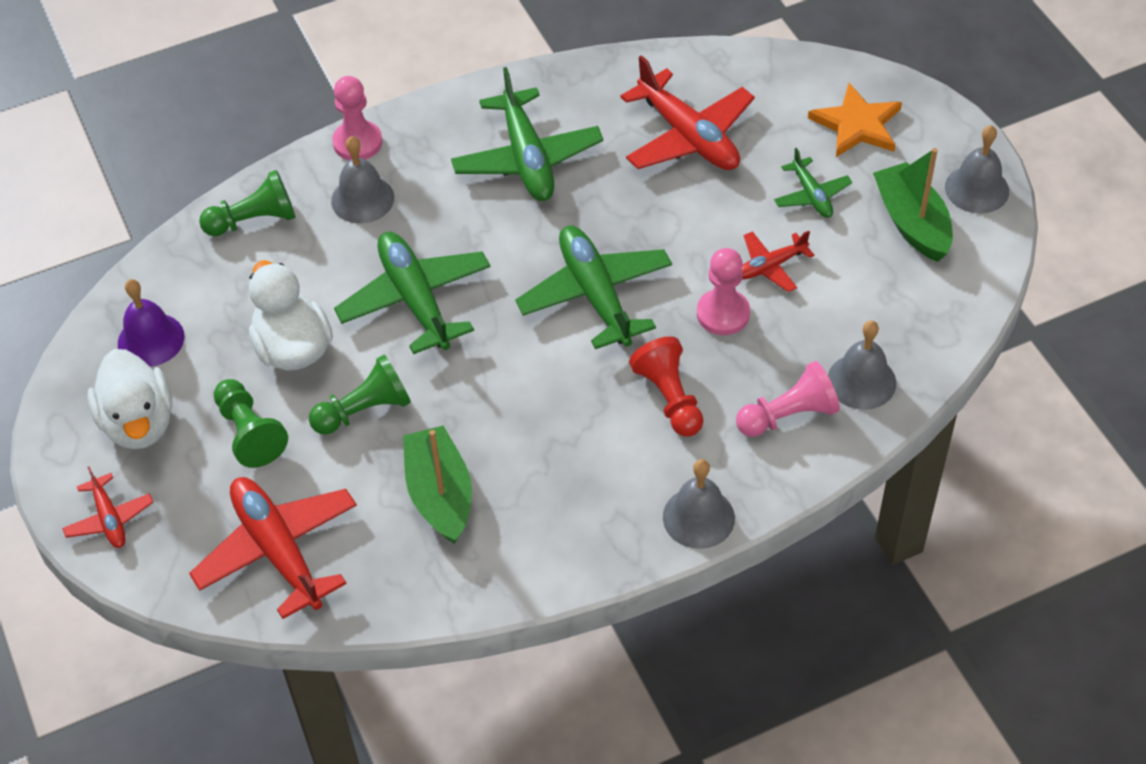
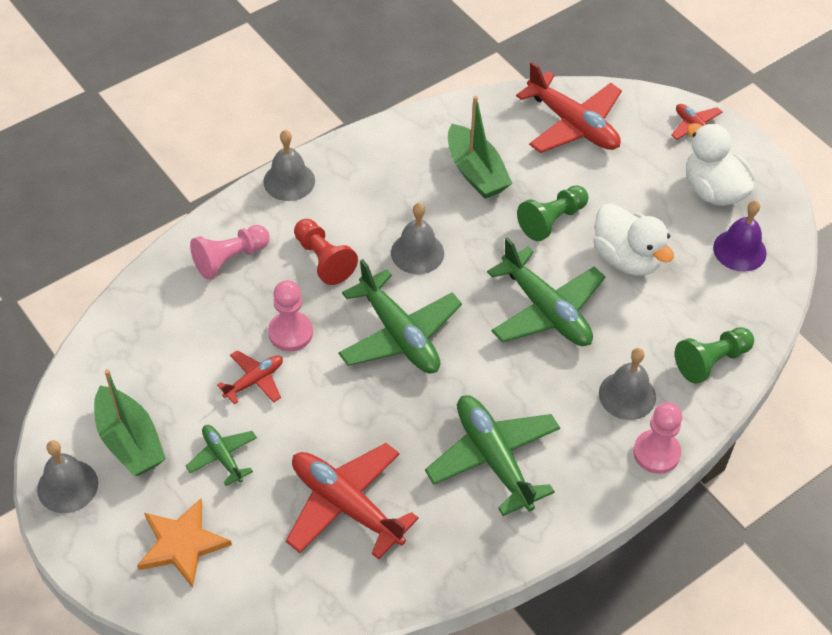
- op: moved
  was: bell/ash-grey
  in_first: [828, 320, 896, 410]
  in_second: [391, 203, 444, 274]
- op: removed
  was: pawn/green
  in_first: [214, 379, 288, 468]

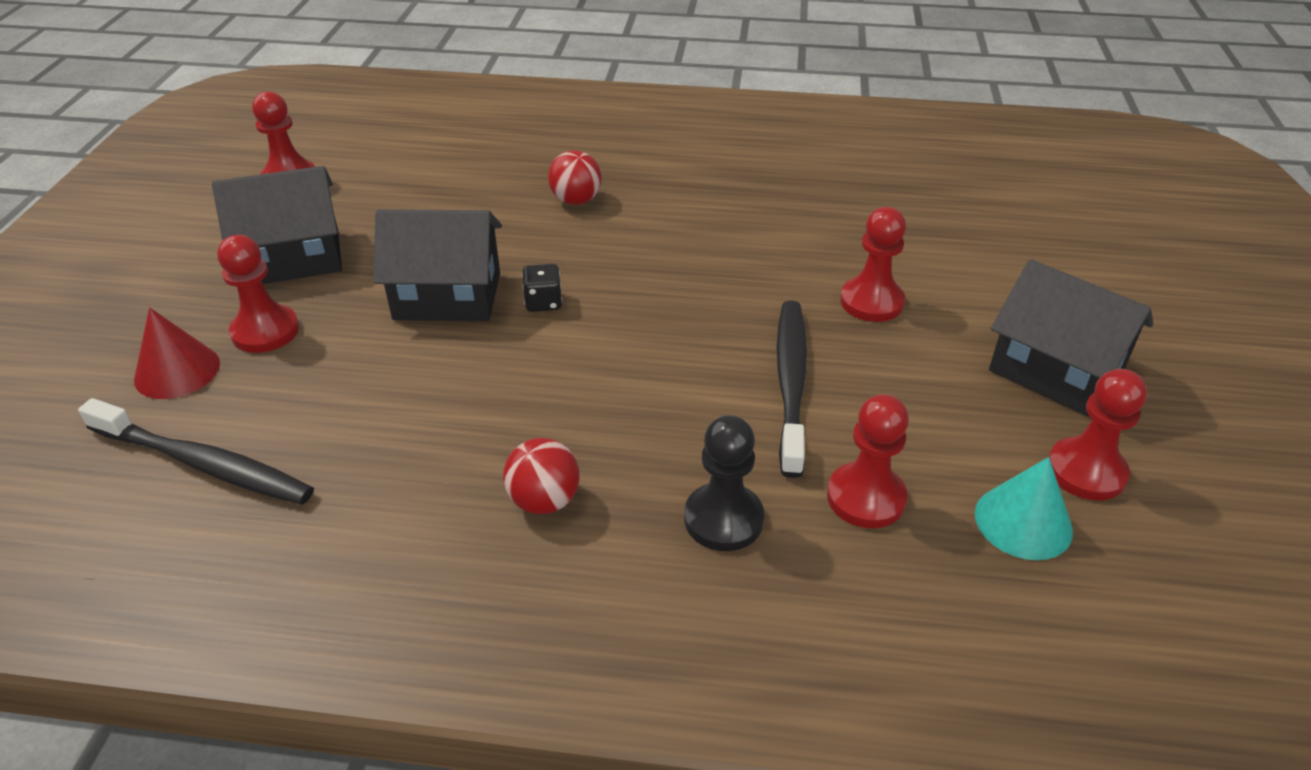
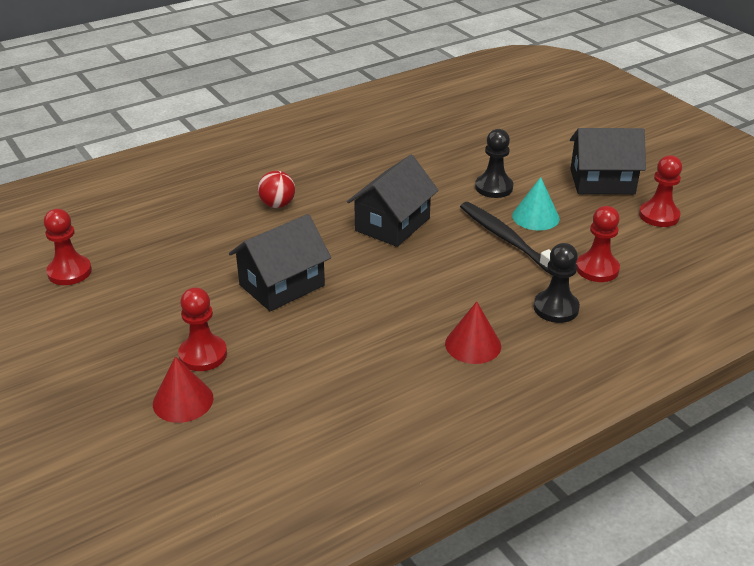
- op: moved
  was: toy house/jet-black
  in_first: [212, 166, 342, 284]
  in_second: [347, 155, 439, 247]
- op: replaced
  was: play ball/scarlet
  now: cone/scarlet
  in_first: [503, 438, 579, 514]
  in_second: [445, 301, 501, 364]
- op: recoloured
  was: pawn/scarlet
  now: pawn/jet-black
  in_first: [840, 207, 906, 322]
  in_second: [475, 129, 513, 198]
- op: moved
  was: cone/aqua
  in_first: [975, 457, 1073, 560]
  in_second: [512, 177, 560, 231]
- op: removed
  was: toothbrush/jet-black
  in_first: [78, 398, 314, 505]
- op: removed
  was: game die/jet-black
  in_first: [522, 264, 562, 312]

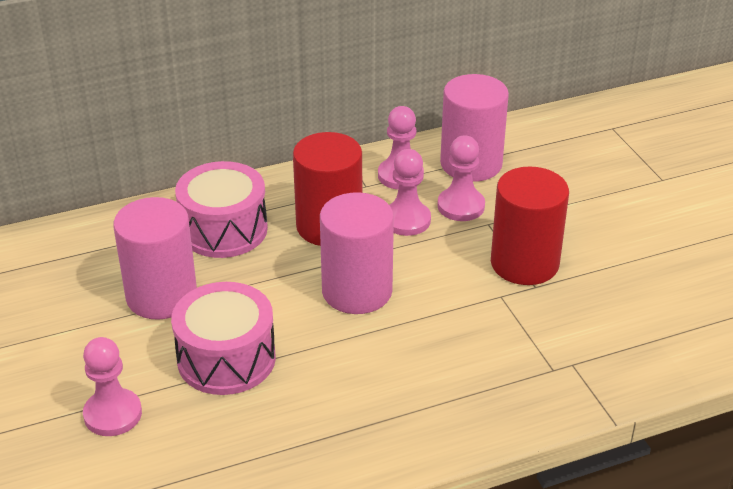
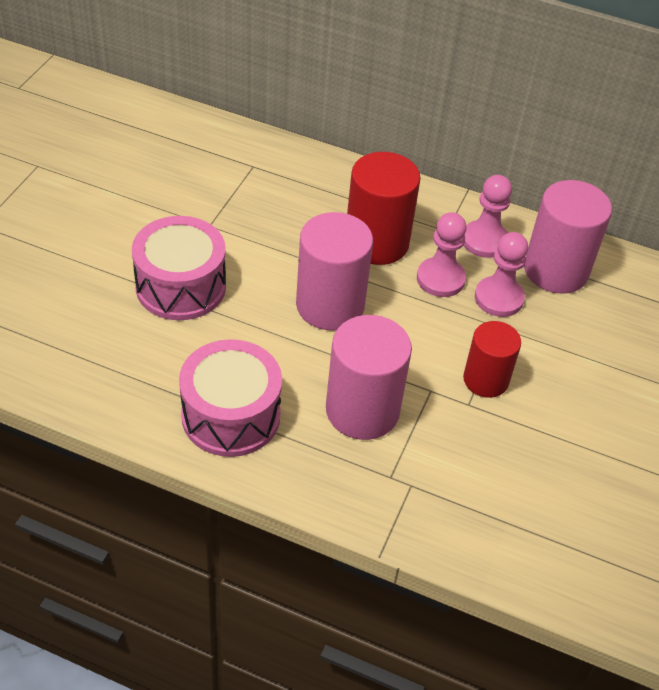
- op: moved
  was: drum/pink
  in_first: [175, 161, 268, 258]
  in_second: [179, 339, 282, 457]
- op: moved
  was: cylinder shape/pink
  in_first: [113, 197, 197, 320]
  in_second: [326, 315, 412, 440]
- op: resized
  was: cylinder shape/scarlet
  in_first: [491, 166, 569, 285]
  in_second: [463, 321, 521, 398]
  ratio: 0.64
- op: removed
  was: pawn/pink
  in_first: [83, 337, 142, 436]

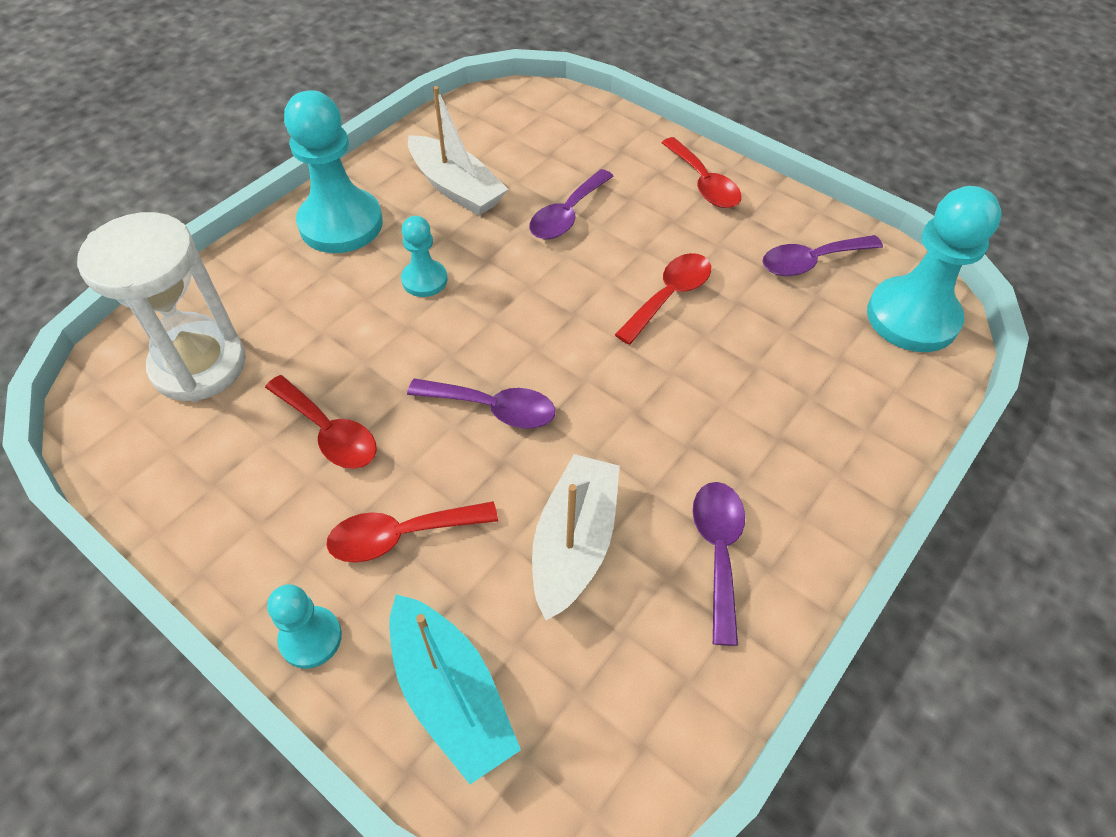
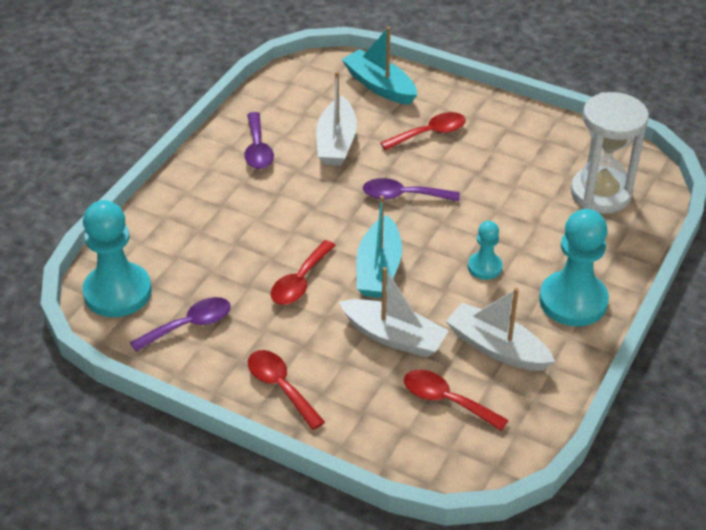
- op: replaced
  was: spoon/purple
  now: boat/white
  in_first: [530, 169, 614, 239]
  in_second: [339, 267, 449, 357]
- op: added
  now: boat/aqua
  in_second: [356, 195, 402, 298]
- op: moved
  was: spoon/scarlet
  in_first: [265, 375, 377, 469]
  in_second: [404, 370, 509, 431]
- op: removed
  was: pawn/aqua
  in_first: [267, 584, 342, 669]

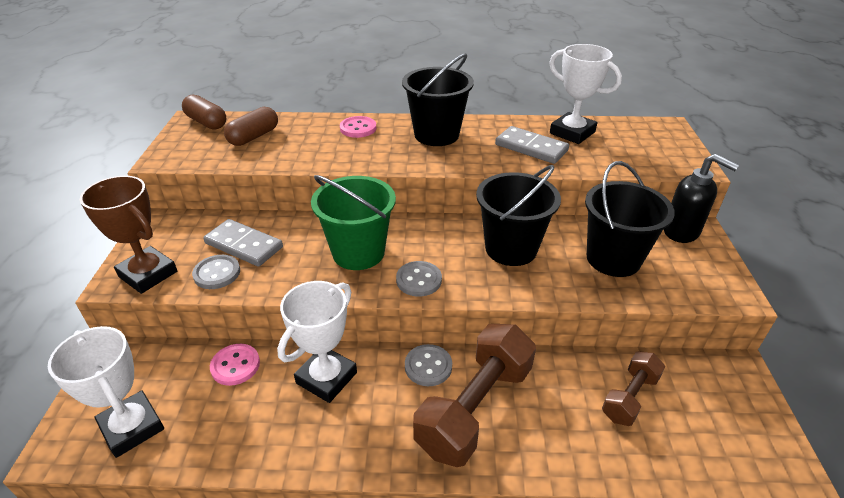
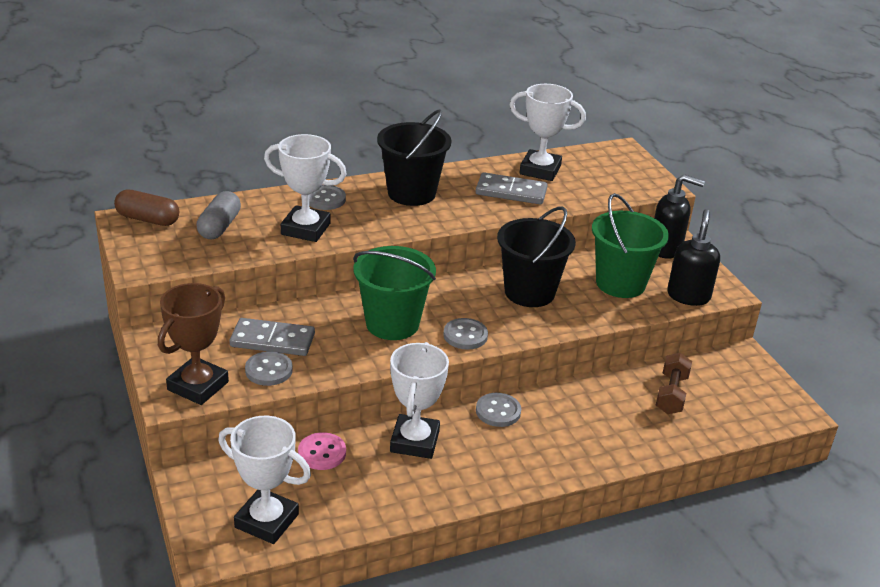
- op: turned
  was: award cup/dark brown
  in_first: [80, 176, 177, 294]
  in_second: [158, 283, 229, 405]
  clockwise: -75
- op: recoloured
  was: capsule/dark brown
  now: capsule/ash-grey
  in_first: [224, 107, 278, 146]
  in_second: [196, 191, 241, 239]
- op: added
  now: award cup/white
  in_second: [264, 134, 347, 242]
- op: recoloured
  was: button/pink
  now: button/ash-grey
  in_first: [340, 116, 377, 138]
  in_second: [309, 185, 346, 210]
- op: recoloured
  was: sand bucket/jet-black
  now: sand bucket/green
  in_first: [585, 161, 675, 277]
  in_second: [592, 193, 669, 298]
- op: added
  now: soap pump/jet-black
  in_second: [667, 209, 720, 306]
- op: removed
  was: free weight/dark brown
  in_first: [413, 324, 536, 467]

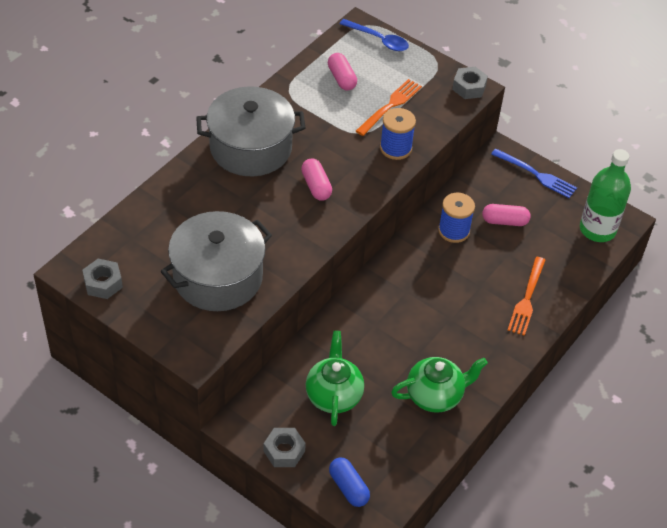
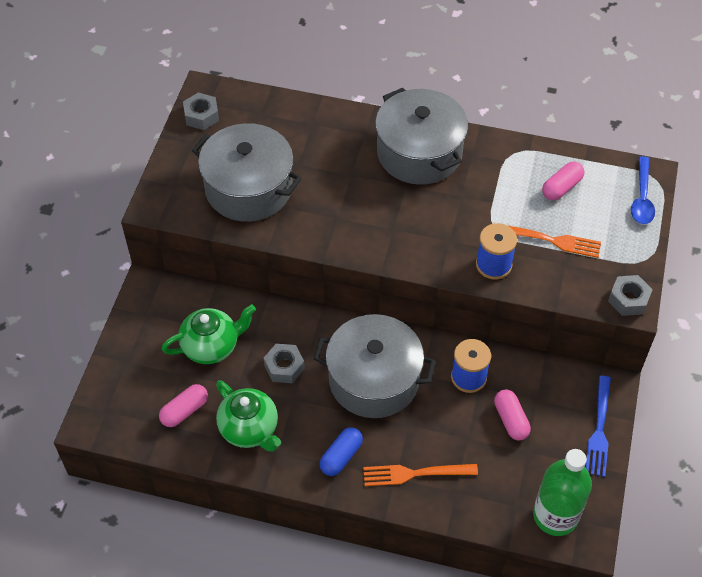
- op: moved
  was: capsule/pink
  in_first: [301, 159, 332, 201]
  in_second: [159, 384, 208, 427]
- op: moved
  was: nut/ash-grey
  in_first: [264, 428, 306, 467]
  in_second: [264, 344, 305, 383]
- op: added
  now: cooking pot/ash-grey
  in_second: [314, 314, 436, 418]
- op: moved
  was: capsule/royal blue
  in_first: [329, 457, 370, 507]
  in_second: [319, 427, 363, 476]

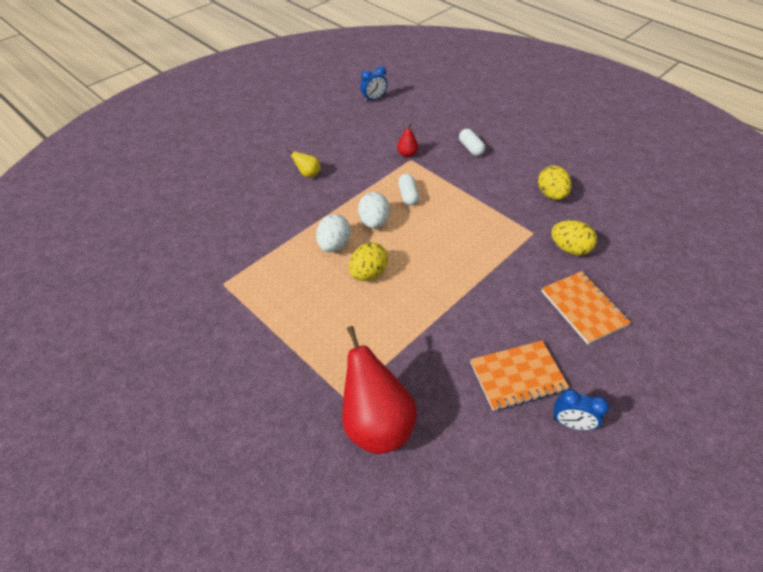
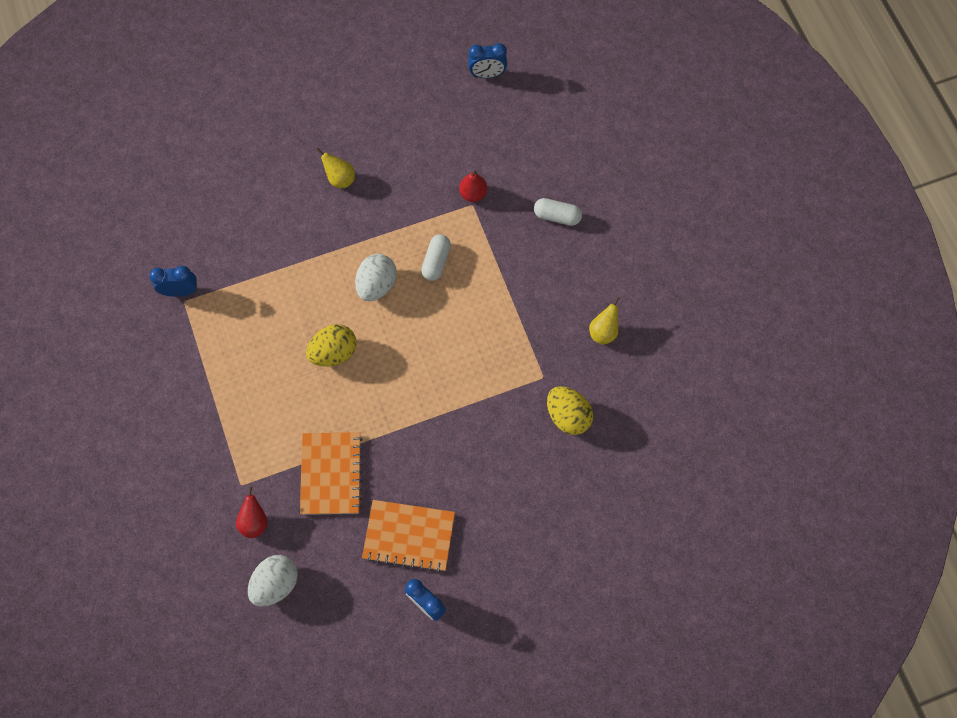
- op: added
  now: alarm clock/royal blue
  in_second: [149, 266, 197, 297]
- op: resized
  was: toy pear/scarlet
  in_first: [342, 326, 417, 454]
  in_second: [236, 487, 268, 538]
  ratio: 0.45
- op: moved
  was: egg/white
  in_first: [316, 214, 351, 252]
  in_second: [248, 555, 298, 607]
- op: moved
  was: exercise book/bright orange
  in_first: [541, 271, 631, 344]
  in_second: [300, 432, 363, 515]
- op: turned
  was: capsule/white
  in_first: [459, 129, 485, 156]
  in_second: [534, 198, 582, 226]
  clockwise: -75
- op: replaced
  was: egg/bright yellow
  now: toy pear/bright yellow
  in_first: [538, 166, 572, 200]
  in_second: [589, 297, 619, 345]

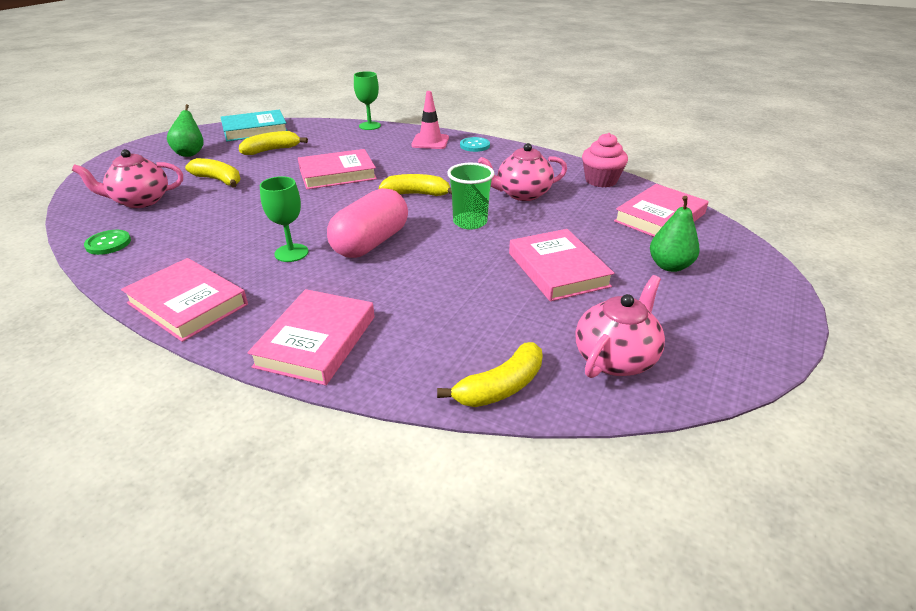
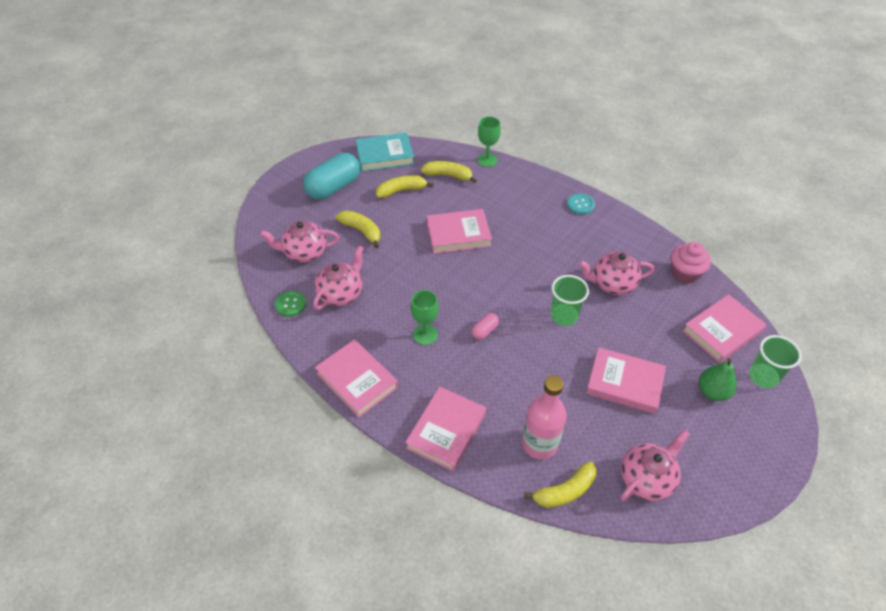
- op: replaced
  was: toy pear/green
  now: capsule/aqua
  in_first: [167, 104, 204, 157]
  in_second: [303, 153, 360, 199]
- op: added
  now: tea pot/pink
  in_second: [313, 246, 364, 310]
- op: moved
  was: banana/bright yellow
  in_first: [379, 174, 452, 196]
  in_second: [421, 161, 477, 183]
- op: resized
  was: capsule/pink
  in_first: [327, 188, 408, 258]
  in_second: [471, 313, 499, 340]
  ratio: 0.45
- op: added
  now: bottle/pink
  in_second: [522, 375, 567, 460]
- op: turned
  was: book/pink
  in_first: [509, 229, 614, 301]
  in_second: [586, 347, 666, 414]
  clockwise: -60
- op: added
  now: cup/green
  in_second: [749, 335, 802, 389]
- op: removed
  was: traffic cone/pink
  in_first: [411, 91, 449, 149]

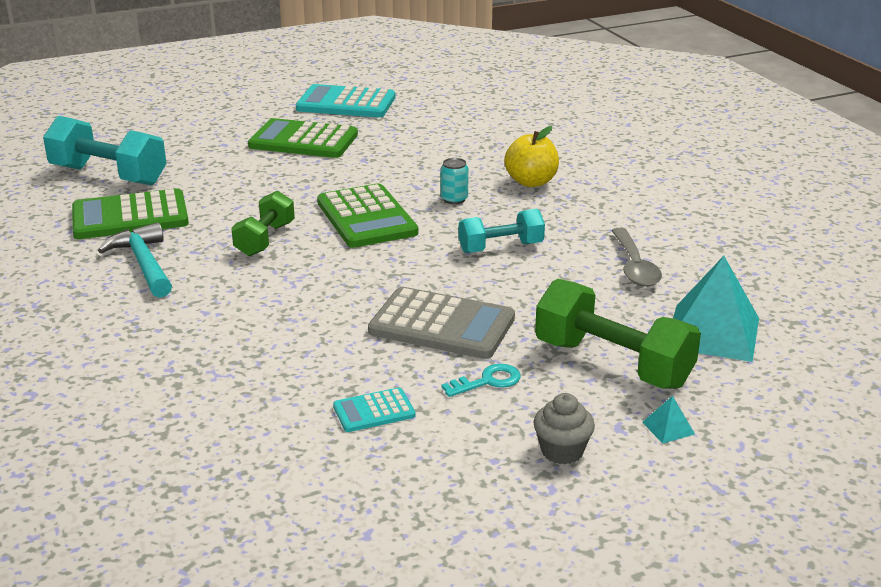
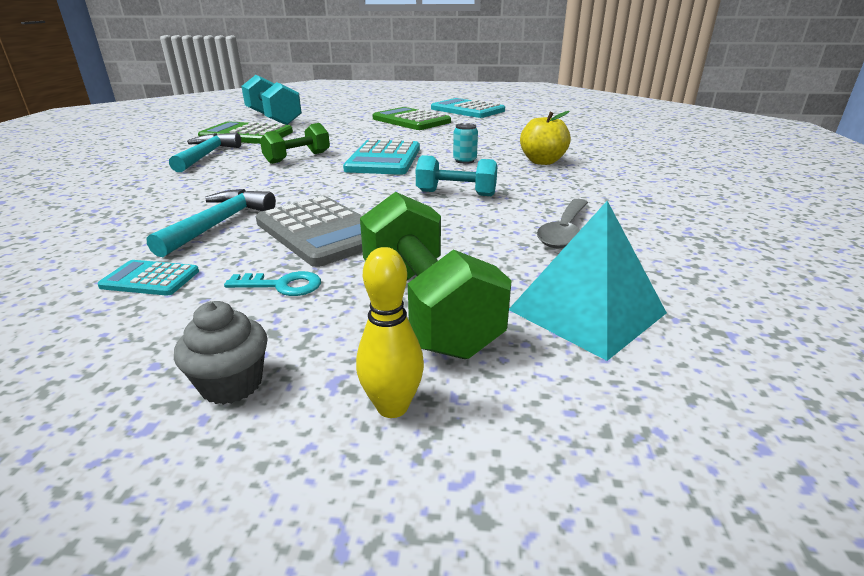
- op: added
  now: claw hammer/aqua
  in_second: [147, 189, 276, 257]
- op: recoloured
  was: pocket calculator/green
  now: pocket calculator/aqua
  in_first: [317, 184, 418, 248]
  in_second: [343, 139, 420, 175]
- op: replaced
  was: solid pyramid/aqua
  now: skittle/bright yellow
  in_first: [642, 396, 695, 444]
  in_second: [356, 247, 424, 418]

